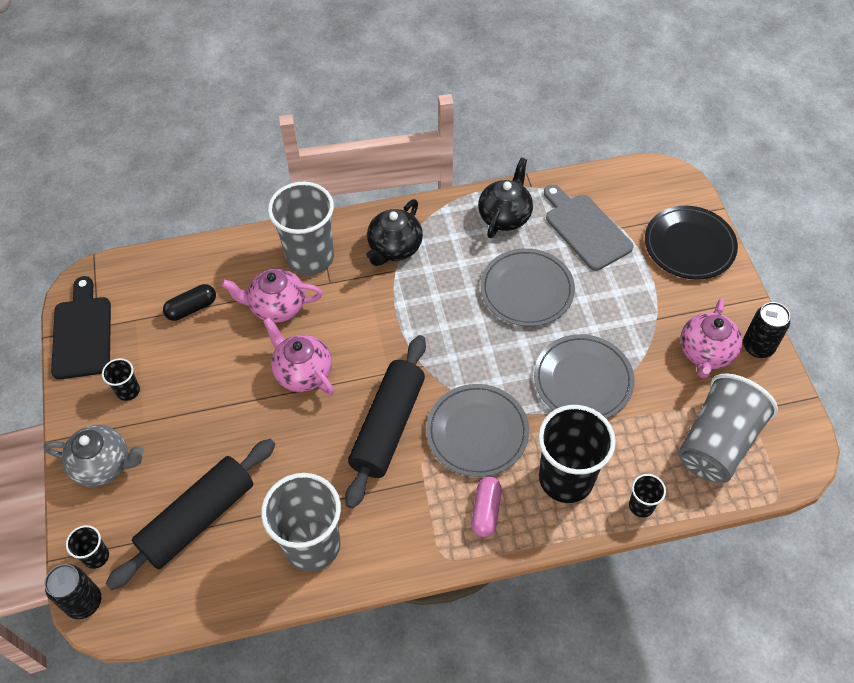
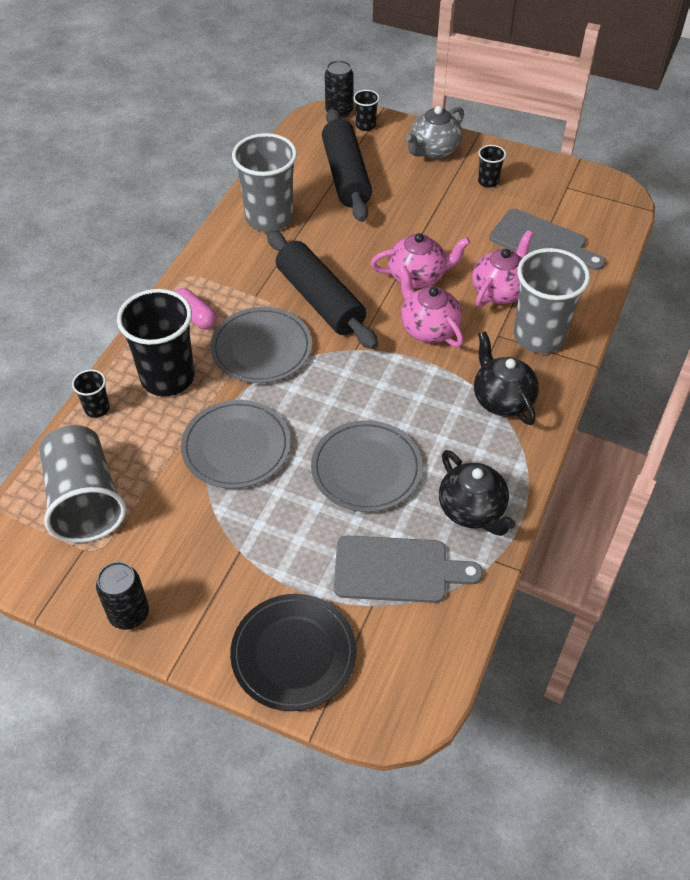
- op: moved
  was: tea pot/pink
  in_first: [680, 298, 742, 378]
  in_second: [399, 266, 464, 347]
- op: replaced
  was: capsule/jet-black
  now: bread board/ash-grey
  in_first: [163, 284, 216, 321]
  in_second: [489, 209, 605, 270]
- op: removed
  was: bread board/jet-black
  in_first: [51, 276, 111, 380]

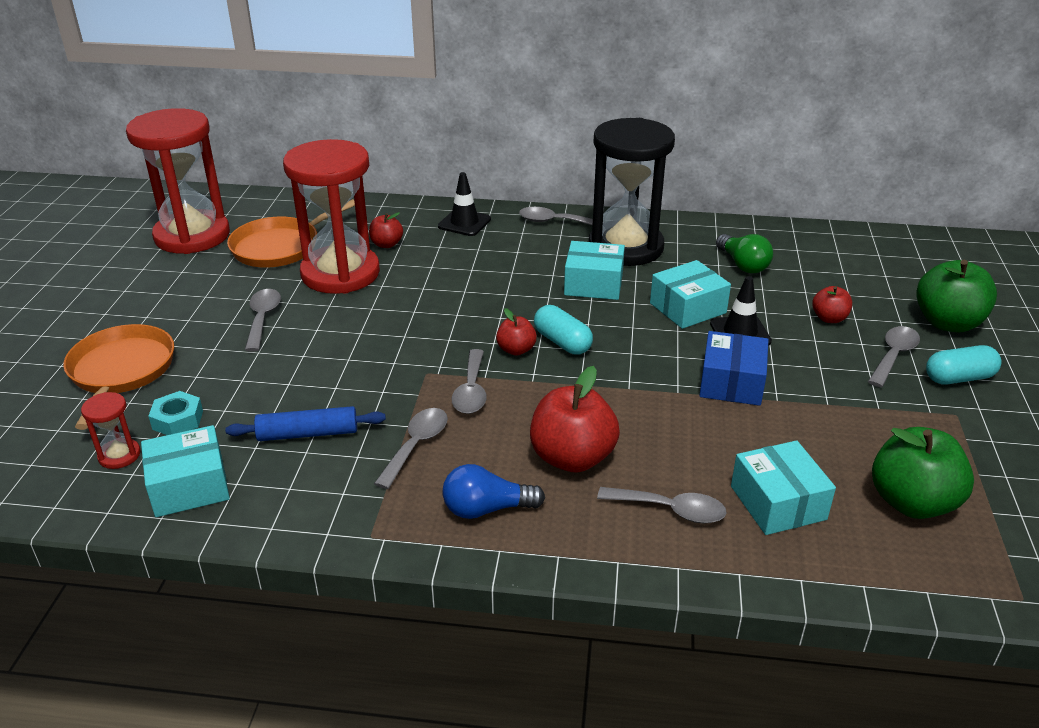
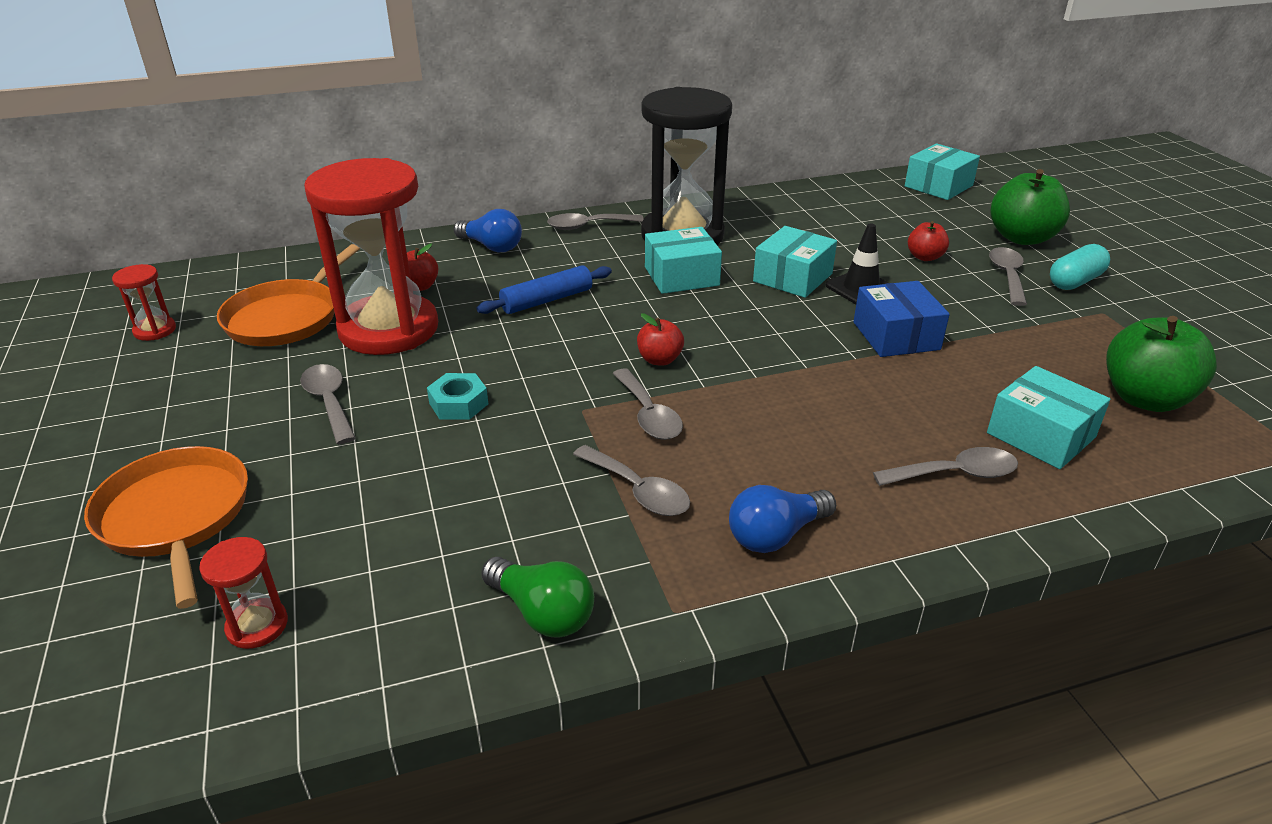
- op: resized
  was: hourglass/scarlet
  in_first: [126, 108, 230, 254]
  in_second: [112, 264, 176, 341]
  ratio: 0.4
- op: moved
  was: nut/aqua
  in_first: [148, 391, 203, 435]
  in_second: [427, 373, 488, 420]
- op: replaced
  was: traffic cone/jet-black
  now: light bulb/royal blue
  in_first: [438, 172, 491, 236]
  in_second: [454, 209, 522, 252]
- op: moved
  was: rolling pin/royal blue
  in_first: [225, 406, 386, 441]
  in_second: [476, 265, 612, 314]
- op: moved
  was: light bulb/green
  in_first: [716, 234, 773, 273]
  in_second: [481, 557, 594, 637]
- op: turned
  was: spoon/ash-grey
  in_first: [374, 408, 448, 489]
  in_second: [573, 445, 690, 516]
  clockwise: 135
- op: moved
  was: package/aqua
  in_first: [141, 425, 230, 517]
  in_second: [905, 143, 980, 200]
- op: removed
  was: toy apple/scarlet
  in_first: [530, 366, 620, 472]
- op: removed
  was: capsule/aqua
  in_first: [534, 305, 593, 354]

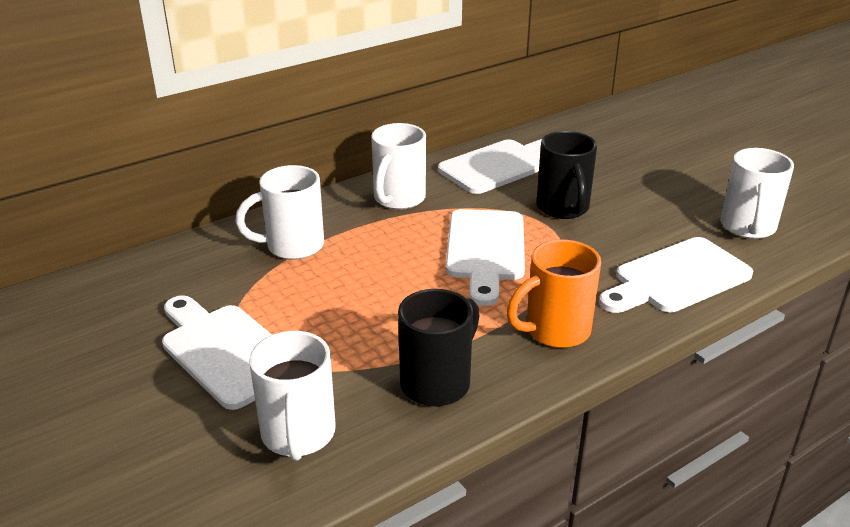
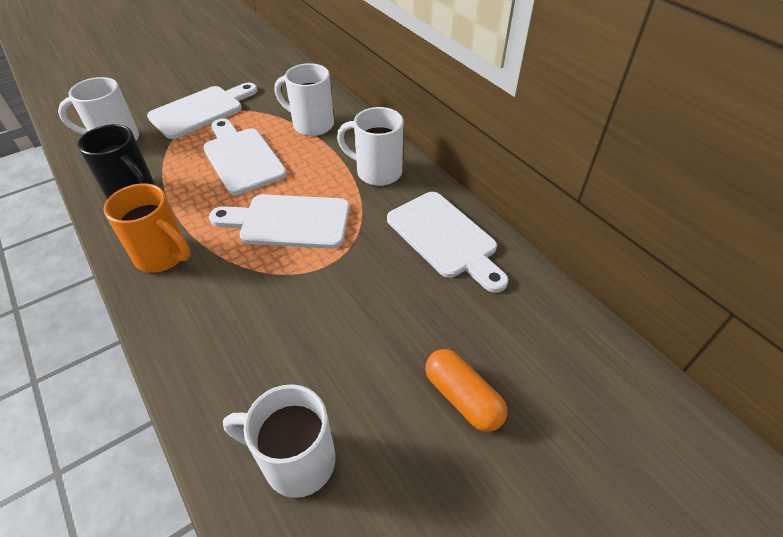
- op: turned
  was: coffee mug/bright orange
  in_first: [506, 240, 601, 348]
  in_second: [104, 183, 191, 273]
  clockwise: 150
- op: moved
  was: bread board/white
  in_first: [599, 237, 753, 313]
  in_second: [203, 119, 287, 195]
- op: turned
  was: coffee mug/white
  in_first: [235, 165, 324, 260]
  in_second: [275, 63, 334, 136]
  clockwise: -45
- op: added
  now: capsule/bright orange
  in_second: [425, 349, 507, 432]
- op: removed
  was: coffee mug/jet-black
  in_first: [536, 131, 597, 219]

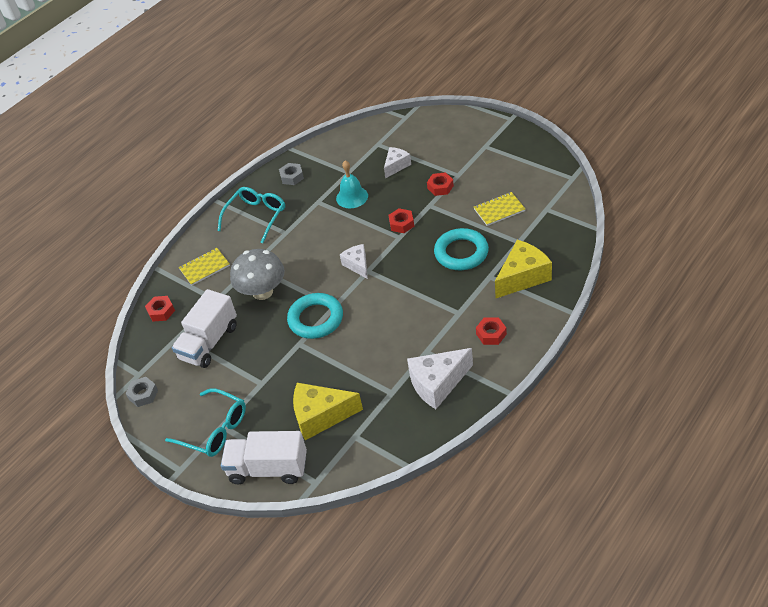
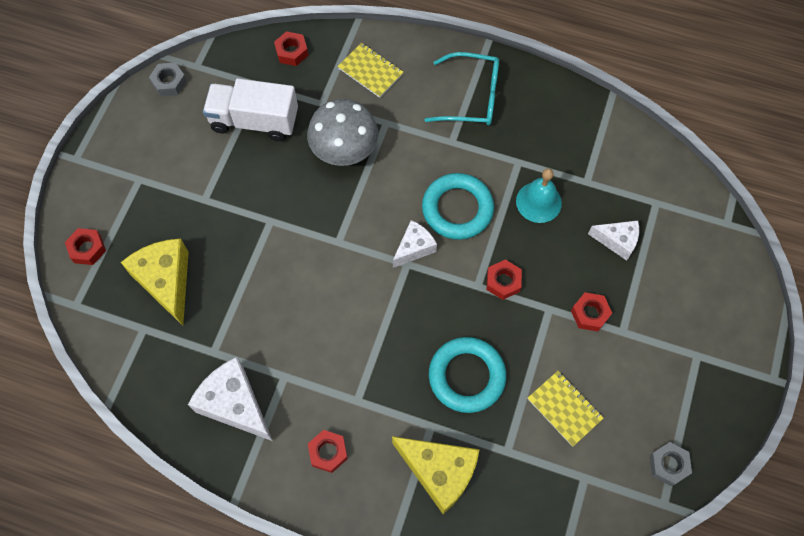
- op: replaced
  was: truck/white
  now: nut/scarlet
  in_first: [221, 431, 307, 484]
  in_second: [65, 228, 106, 265]
- op: moved
  was: hoop/aqua
  in_first: [287, 293, 343, 339]
  in_second: [422, 173, 494, 240]
- op: moved
  was: nut/ash-grey
  in_first: [279, 163, 304, 185]
  in_second: [649, 442, 692, 486]
- op: removed
  was: glasses/aqua
  in_first: [165, 388, 246, 457]

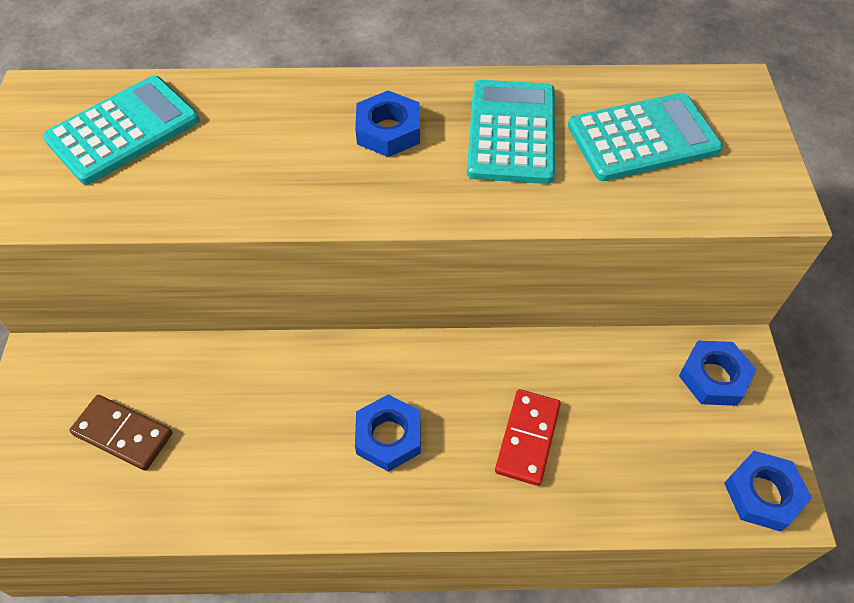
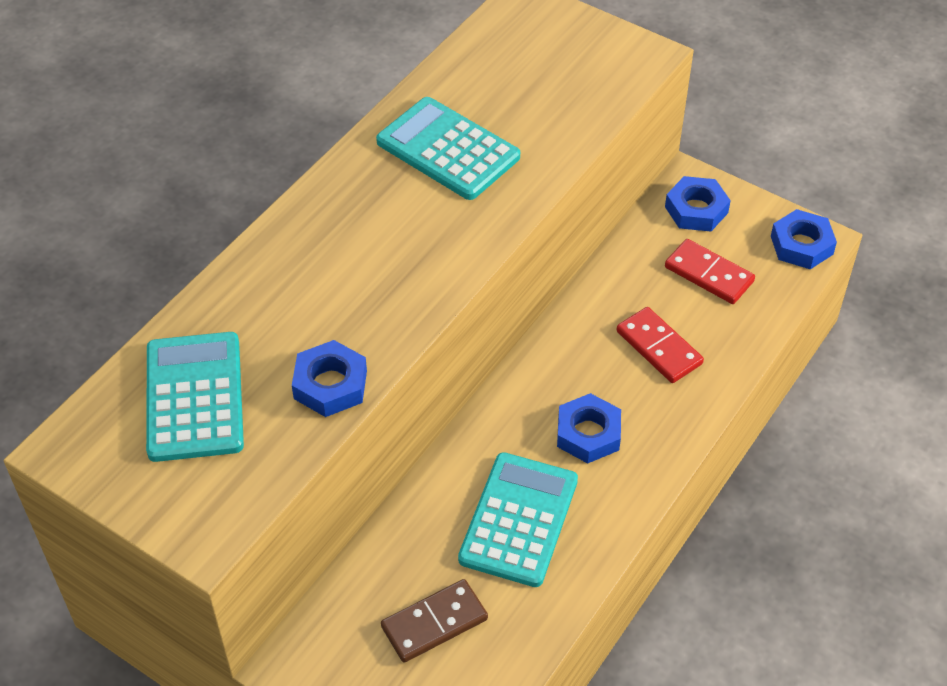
- op: moved
  was: nut/royal blue
  in_first: [355, 90, 420, 157]
  in_second: [292, 340, 367, 417]
- op: moved
  was: pocket calculator/aqua
  in_first: [568, 93, 723, 181]
  in_second: [458, 452, 578, 587]
- op: added
  now: domino piece/scarlet
  in_second: [665, 239, 755, 304]

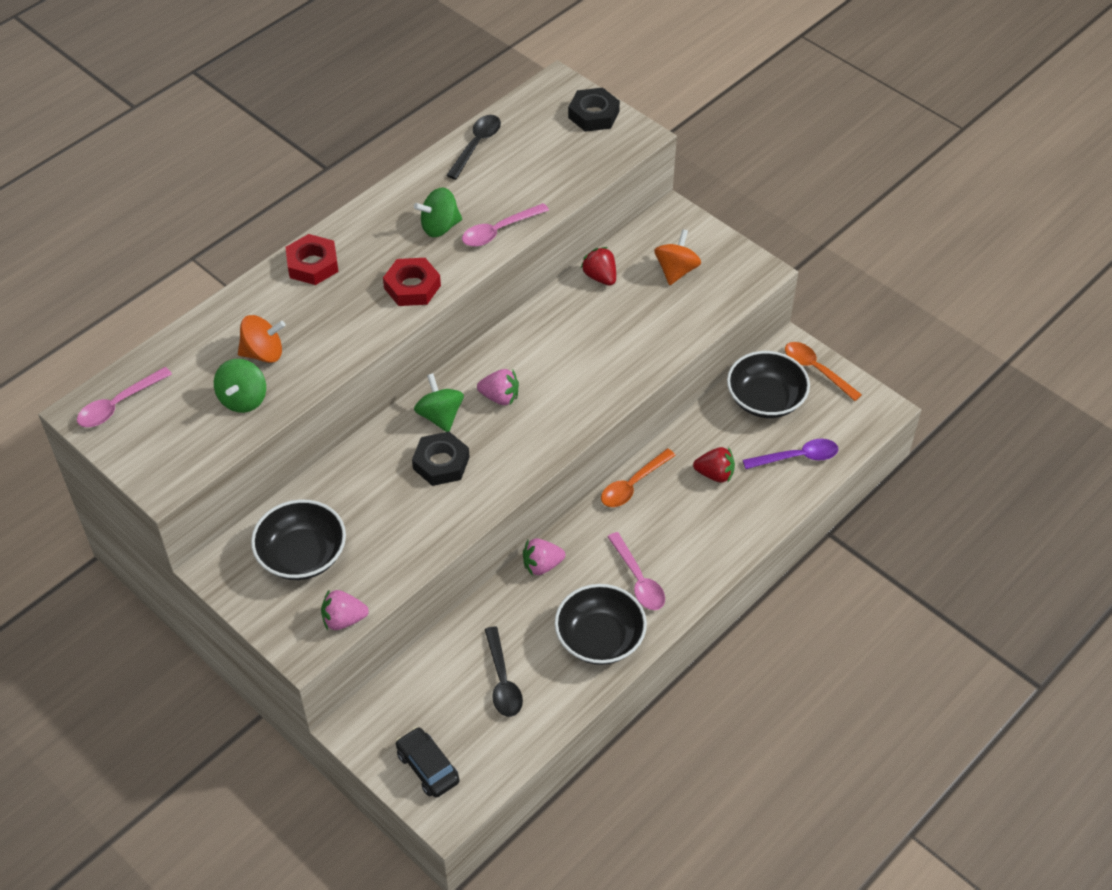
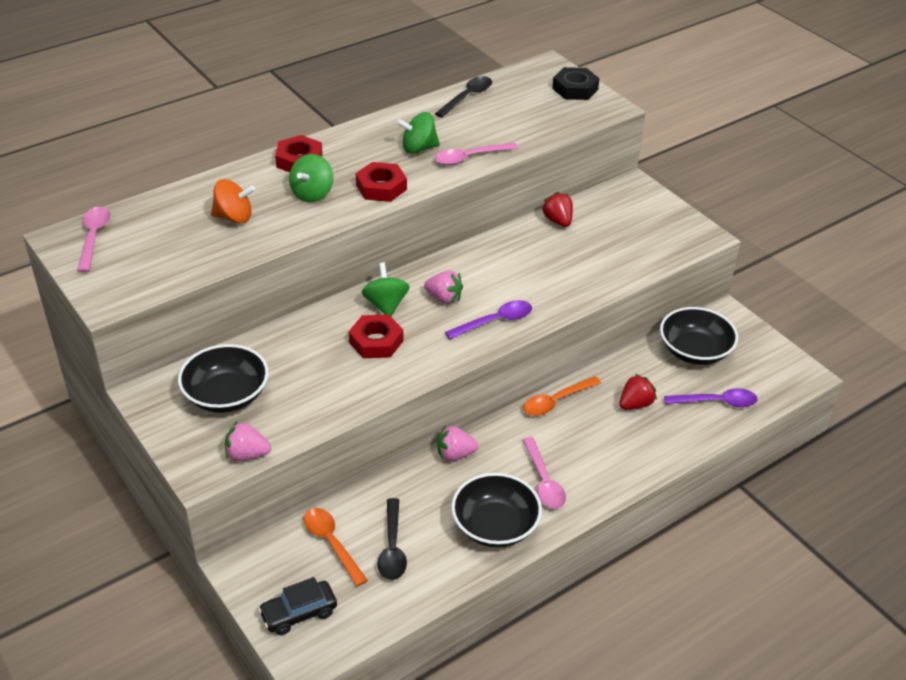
- op: turned
  was: spoon/pink
  in_first: [77, 367, 172, 427]
  in_second: [77, 207, 110, 272]
  clockwise: 120
- op: turned
  was: toy car/jet-black
  in_first: [396, 727, 459, 798]
  in_second: [258, 577, 337, 635]
  clockwise: -90
- op: moved
  was: whirligig/green
  in_first: [214, 359, 266, 413]
  in_second: [289, 154, 333, 202]
- op: moved
  was: spoon/bright orange
  in_first: [785, 342, 862, 401]
  in_second: [304, 508, 368, 587]
- op: recoloured
  was: nut/jet-black
  now: nut/scarlet
  in_first: [412, 432, 470, 486]
  in_second: [349, 314, 403, 358]
- op: added
  now: spoon/purple
  in_second: [445, 300, 532, 339]
- op: turned
  was: berry/scarlet
  in_first: [693, 447, 735, 483]
  in_second: [619, 374, 657, 410]
  clockwise: -60
- op: removed
  was: whirligig/bright orange
  in_first: [654, 229, 701, 285]

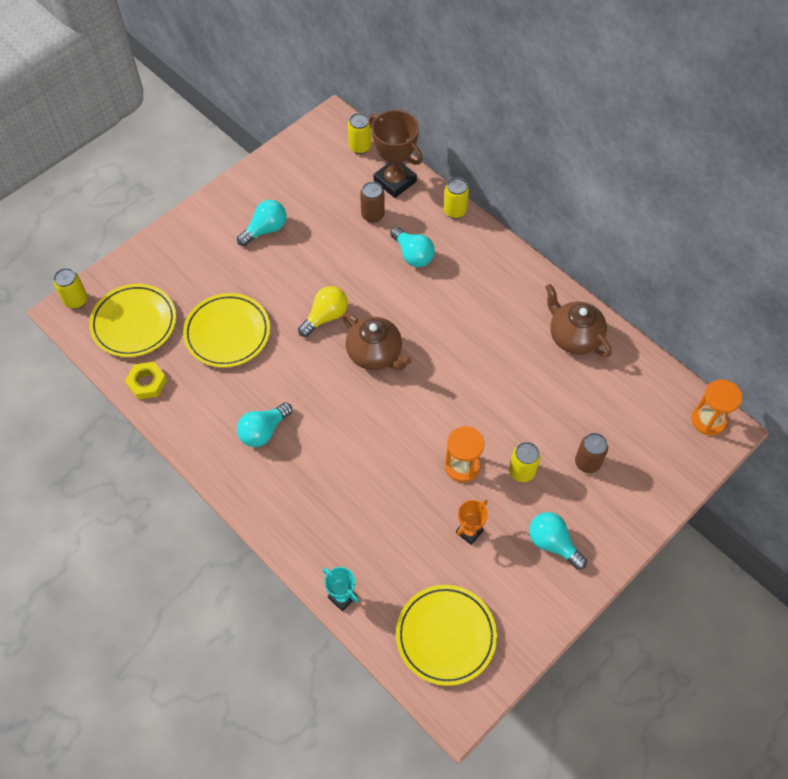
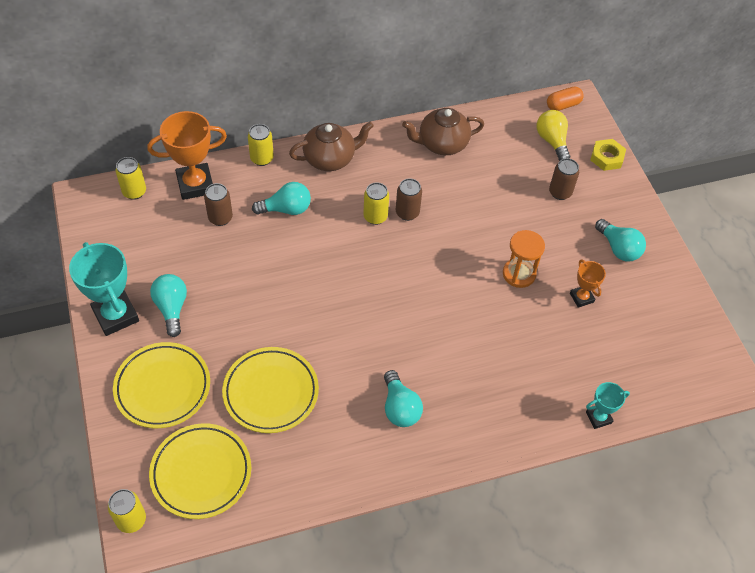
- op: added
  now: award cup/aqua
  in_second: [69, 242, 139, 336]
- op: moved
  was: plate/bright yellow
  in_first: [396, 585, 497, 686]
  in_second: [113, 342, 210, 428]
- op: recoloured
  was: award cup/dark brown
  now: award cup/bright orange
  in_first: [368, 110, 423, 198]
  in_second: [147, 111, 227, 200]
- op: moved
  was: tea pot/dark brown
  in_first: [342, 313, 412, 370]
  in_second: [289, 122, 374, 171]
- op: moved
  was: tin/bright yellow
  in_first: [509, 442, 540, 482]
  in_second: [363, 182, 389, 225]
- op: added
  now: tin/dark brown
  in_second: [396, 178, 422, 221]
- op: moved
  was: light bulb/bright yellow
  in_first: [298, 286, 348, 337]
  in_second: [537, 110, 570, 161]
- op: replaced
  was: hourglass/bright orange
  now: capsule/bright orange
  in_first: [691, 380, 742, 436]
  in_second: [547, 87, 584, 111]
- op: moved
  was: nut/bright yellow
  in_first: [125, 362, 167, 399]
  in_second: [590, 139, 626, 171]
- op: turned
  was: light bulb/aqua
  in_first: [529, 512, 587, 570]
  in_second: [595, 219, 646, 261]
  clockwise: -105

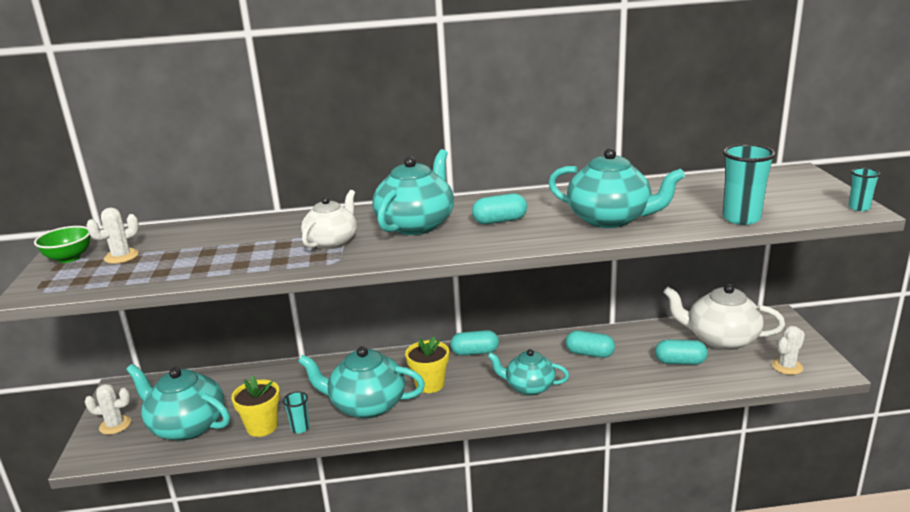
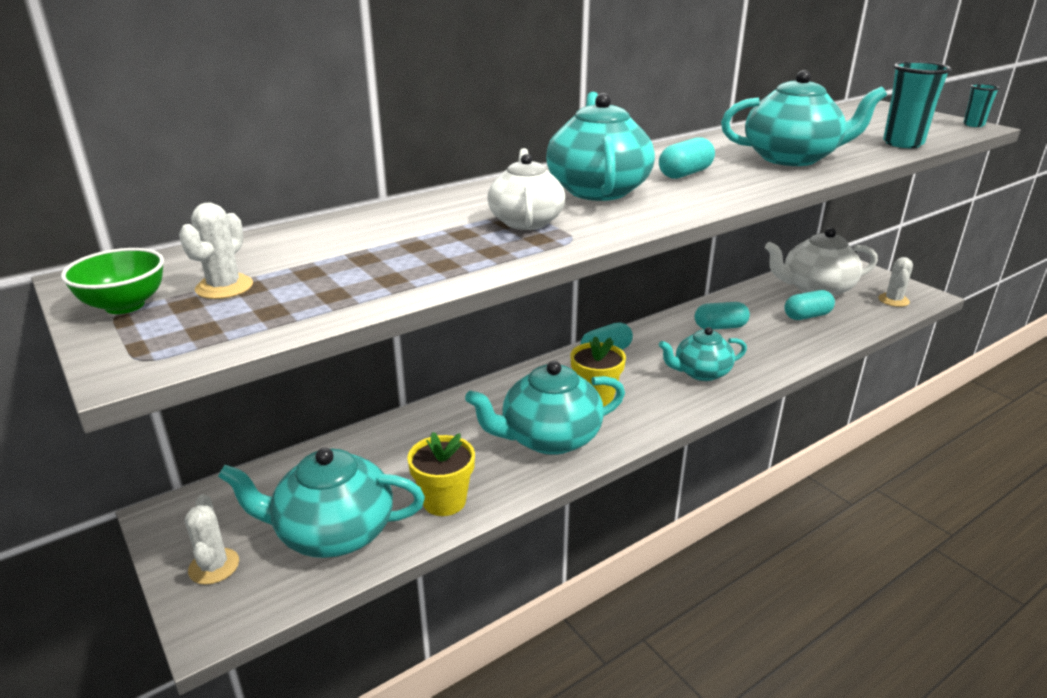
- op: turned
  was: saguaro cactus/white
  in_first: [85, 384, 131, 435]
  in_second: [185, 494, 239, 585]
  clockwise: -75
- op: removed
  was: cup/aqua
  in_first: [283, 391, 310, 433]

